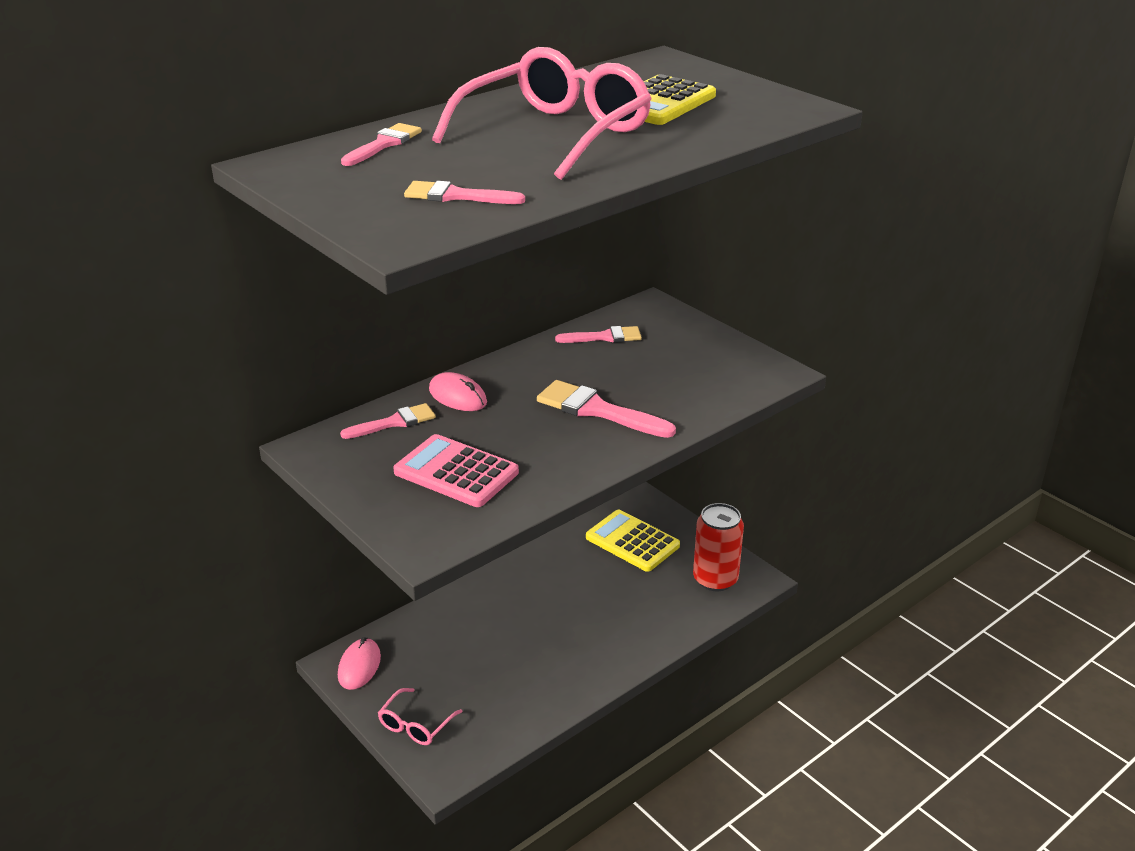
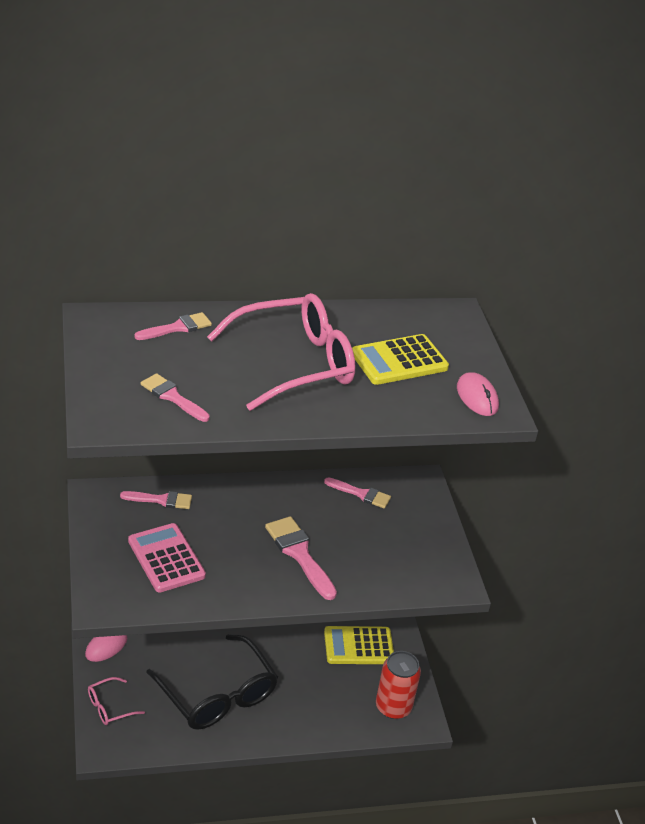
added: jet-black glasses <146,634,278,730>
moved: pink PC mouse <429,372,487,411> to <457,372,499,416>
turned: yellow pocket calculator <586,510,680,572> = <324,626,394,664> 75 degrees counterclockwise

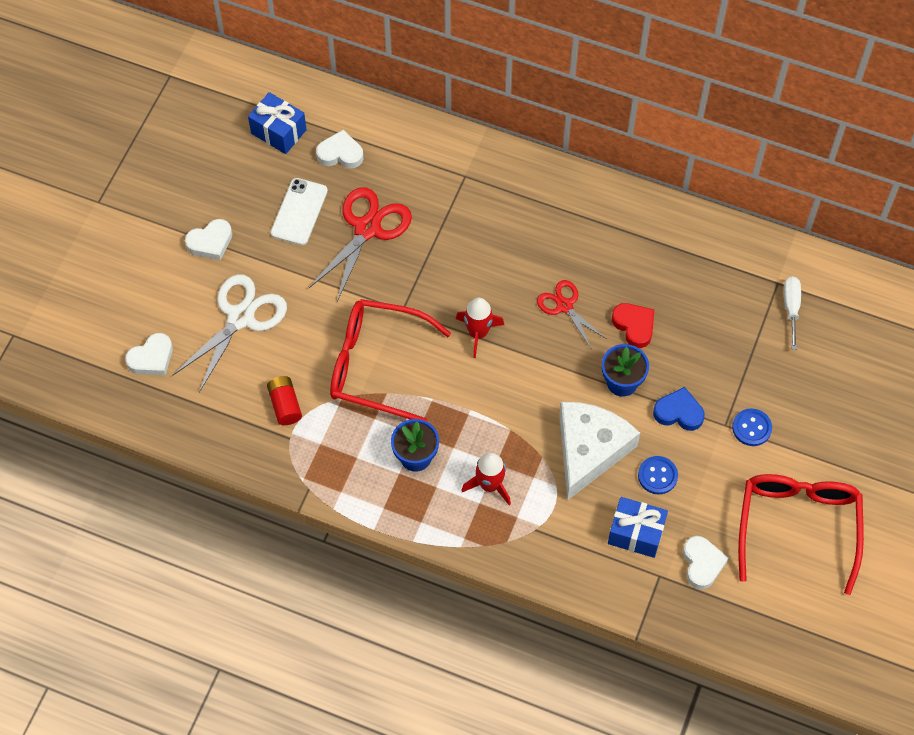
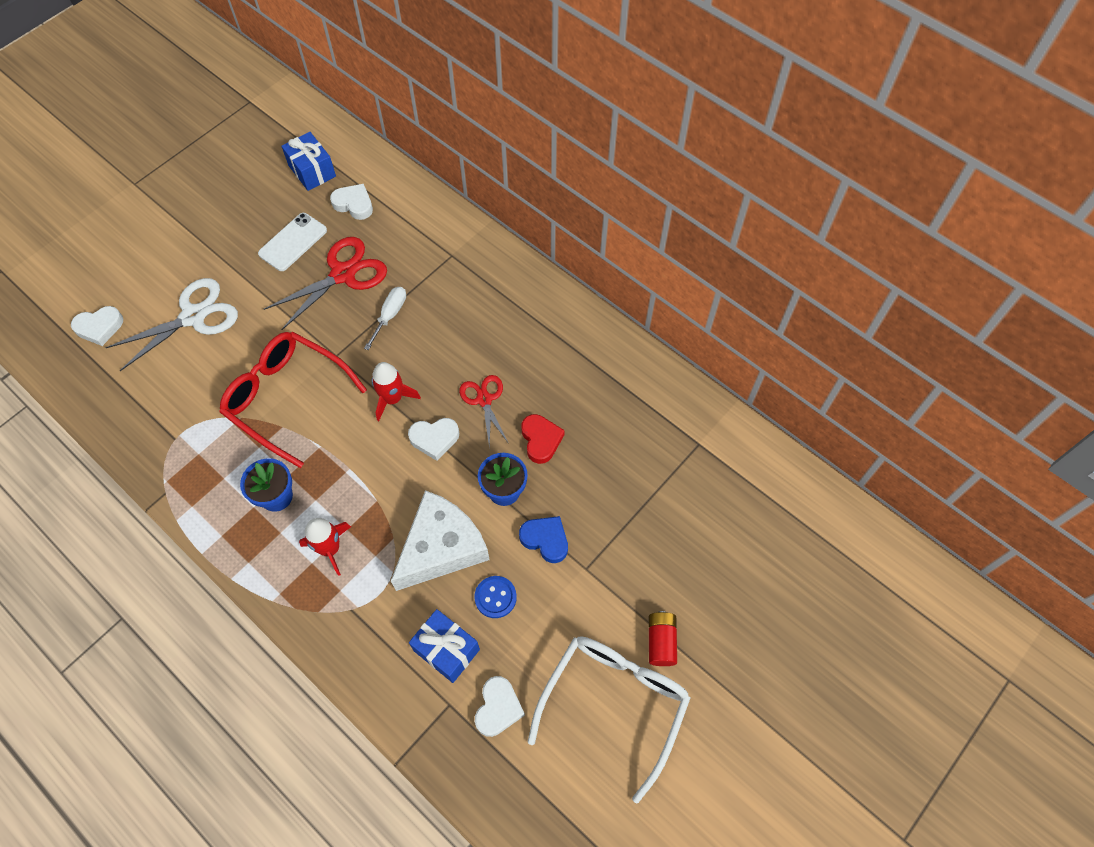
removed: cobalt button <732,408,772,446>
moved: pure white love heart <185,219,232,260> to <408,418,459,461>; crimson power cell <267,376,302,425> to <649,611,677,666>; pure white hand screwdriver <784,276,801,350> to <364,287,406,350>
recoloured: crimson glasses <738,474,864,595> to pure white glasses <528,636,690,804>

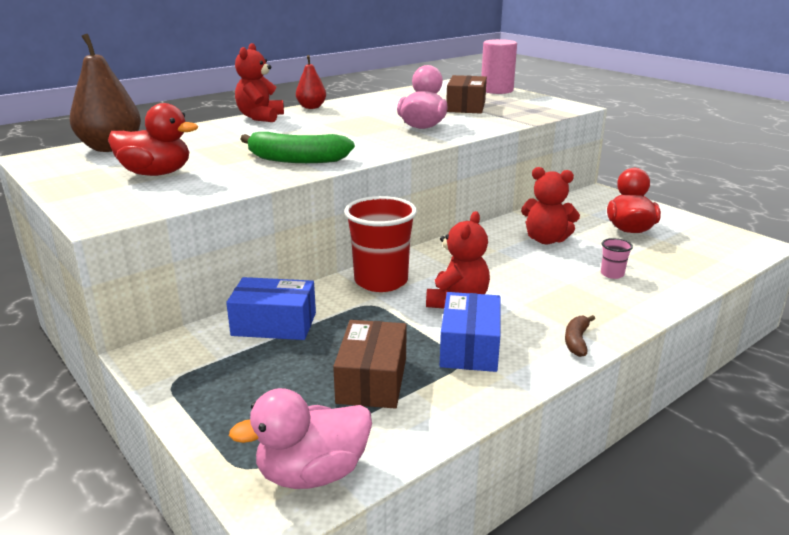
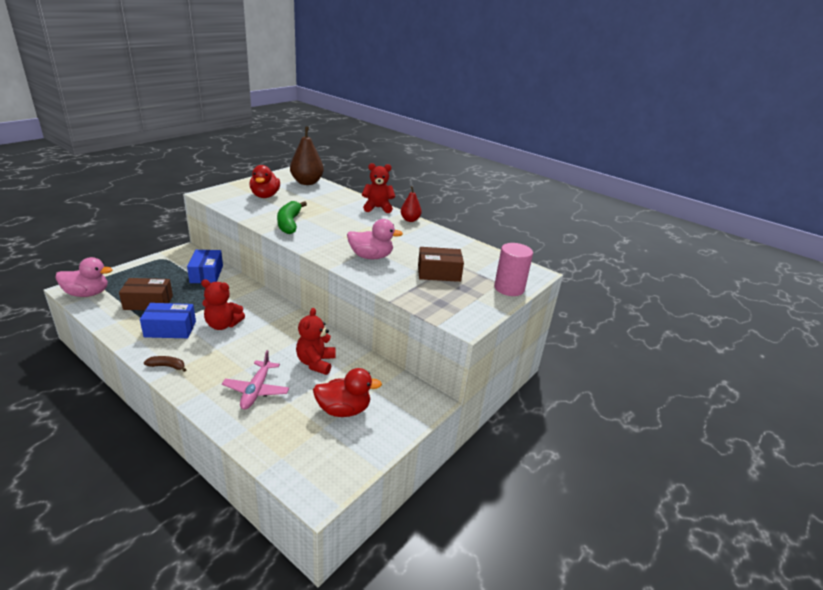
removed: crimson tumbler <344,196,417,292>
replaced: pink tumbler <601,238,633,279> to pink aeroplane <222,350,289,410>
turned: pink duck <229,388,372,489> = <55,257,112,297> 120 degrees clockwise

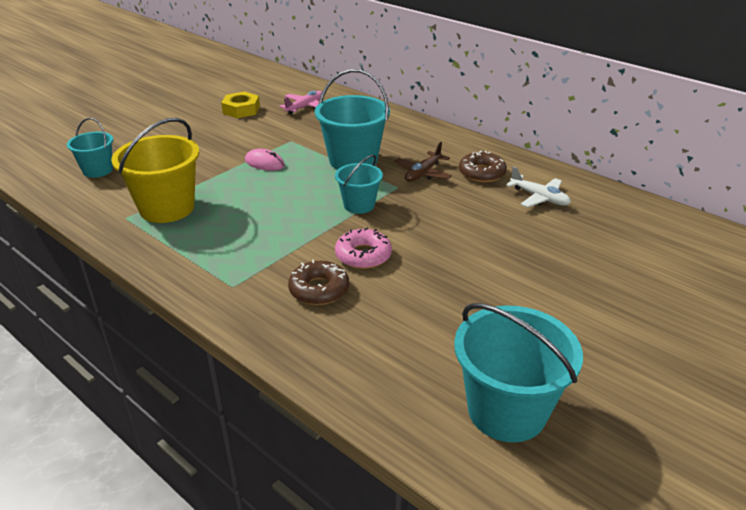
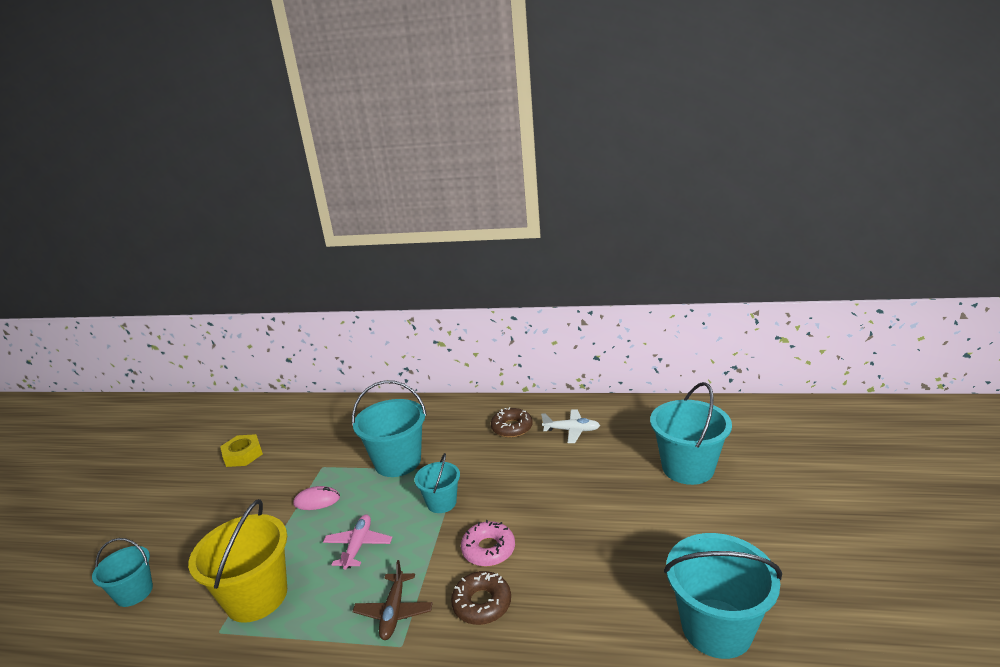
added: turquoise pail <650,382,732,485>
moved: pink aeroplane <279,91,322,114> to <323,514,392,570>; russet aeroplane <395,142,452,182> to <352,560,433,640>

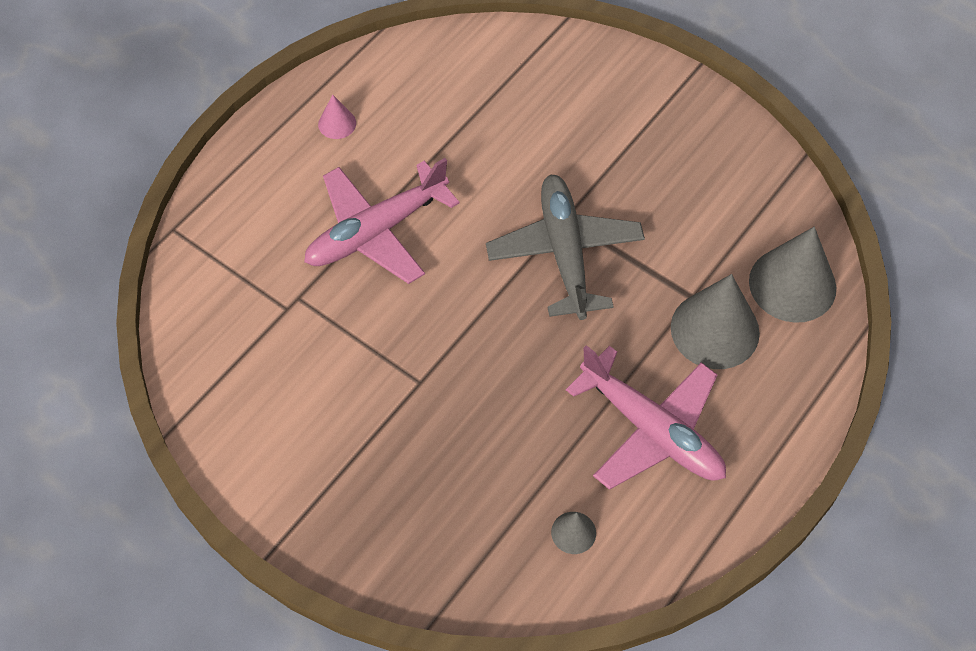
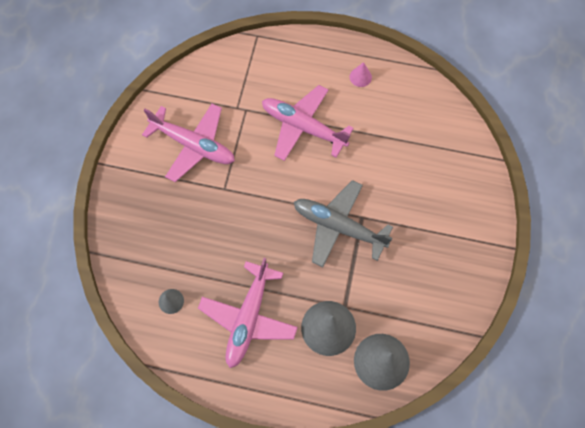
added: pink aeroplane <142,103,235,182>
turned: grey aeroplane <486,175,645,320> = <294,180,393,267> 120 degrees counterclockwise

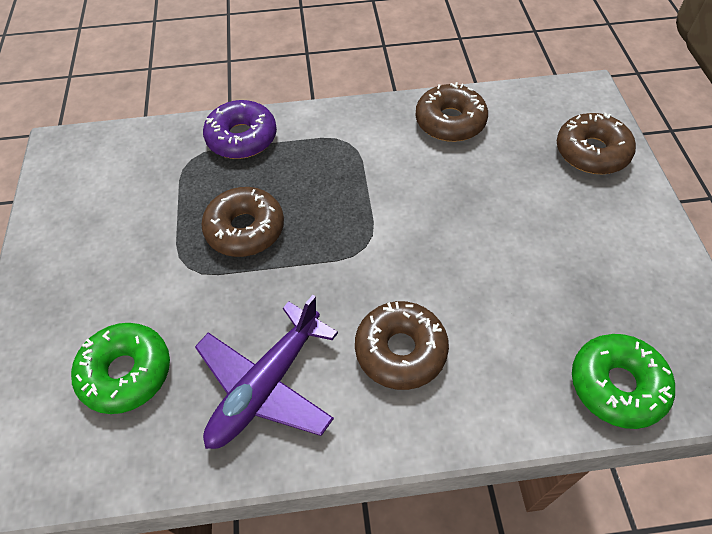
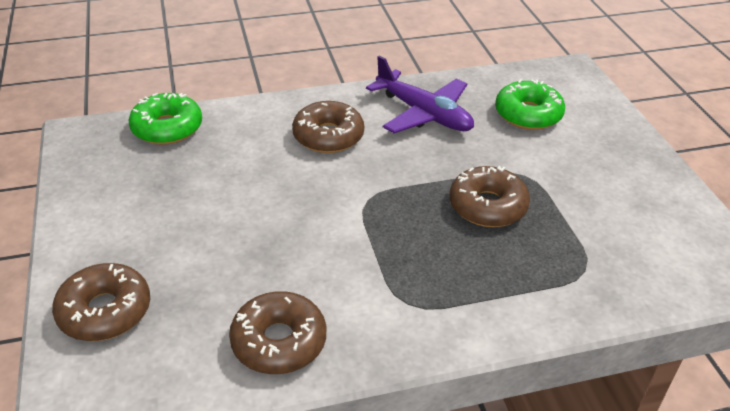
removed: royal purple donut <203,100,277,159>
turned: royal purple aeroplane <195,295,338,449> = <366,56,474,133> 105 degrees clockwise

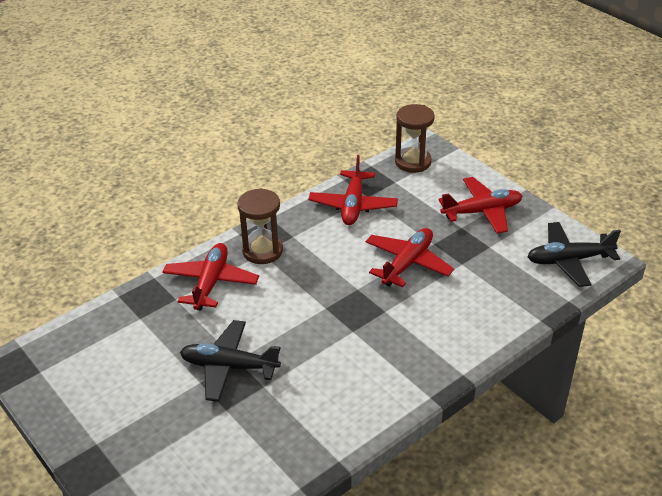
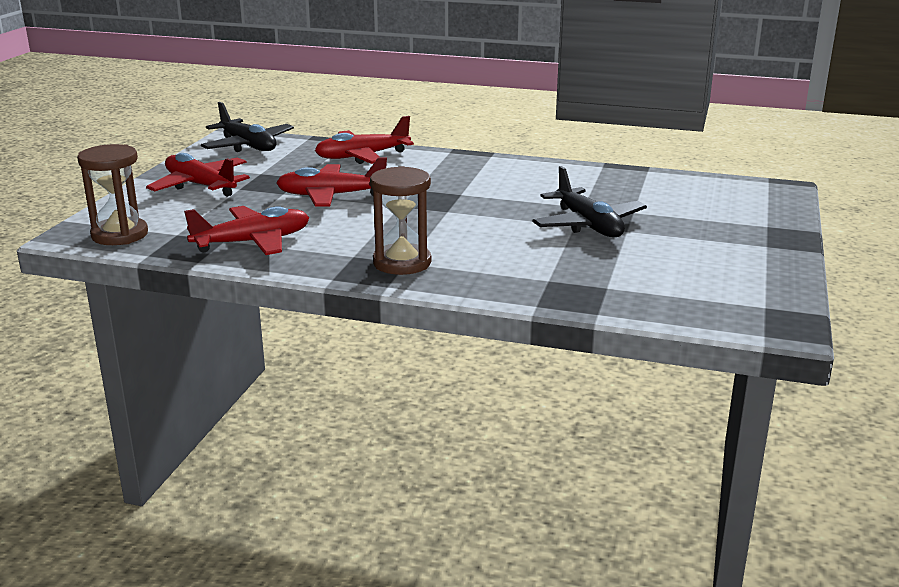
moved: crimson aeroplane <162,243,259,311> to <315,116,414,164>

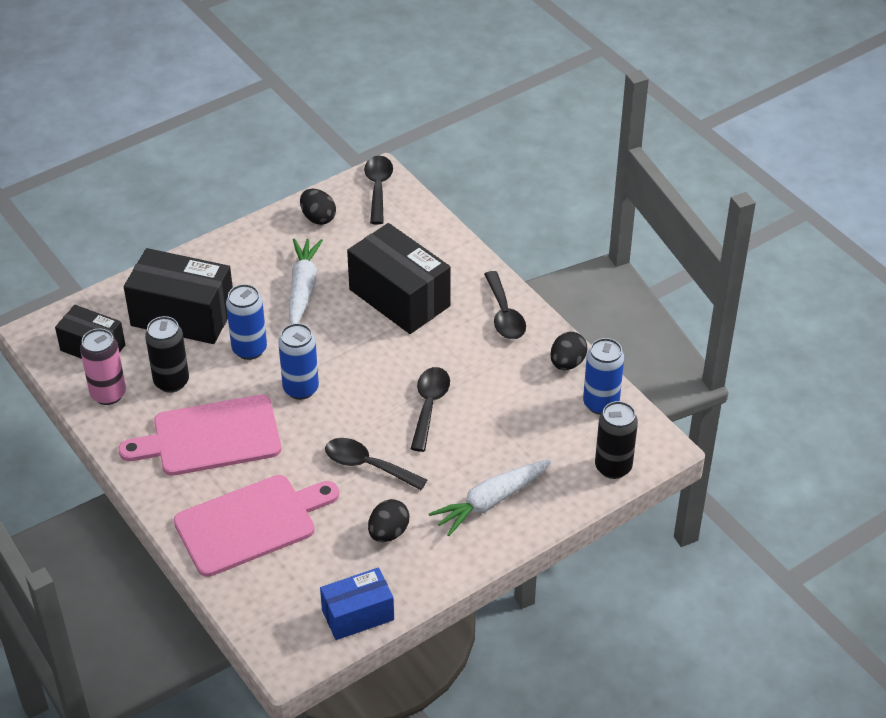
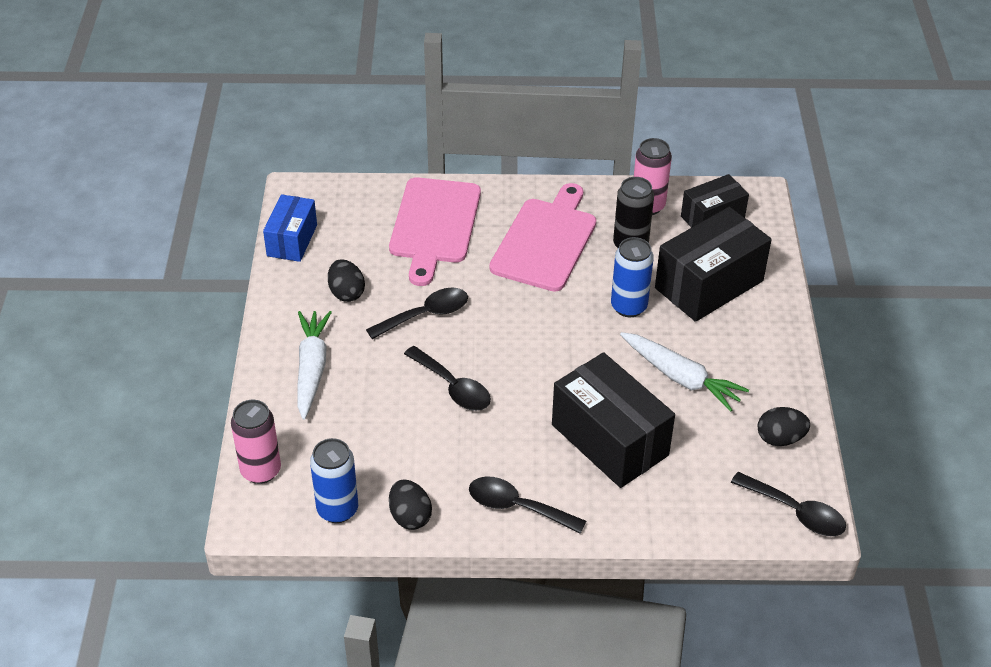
removed: cobalt tin <278,323,319,400>
recoloured: jet-black tin <595,401,638,479> to pink tin <231,400,281,484>
turned: jet-black package <347,223,451,334> = <552,352,675,488> 60 degrees clockwise

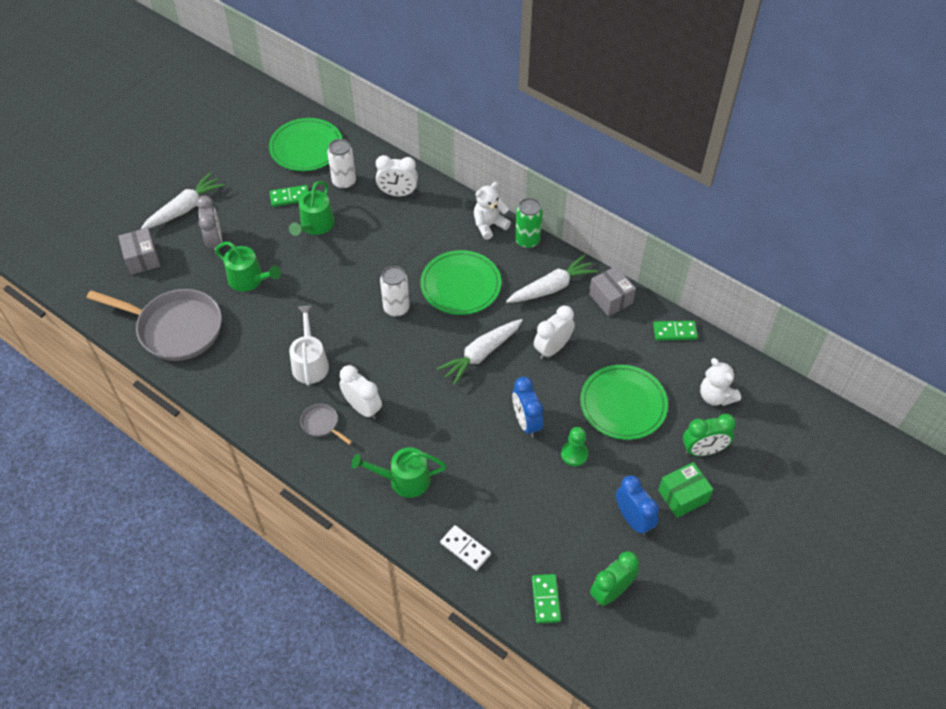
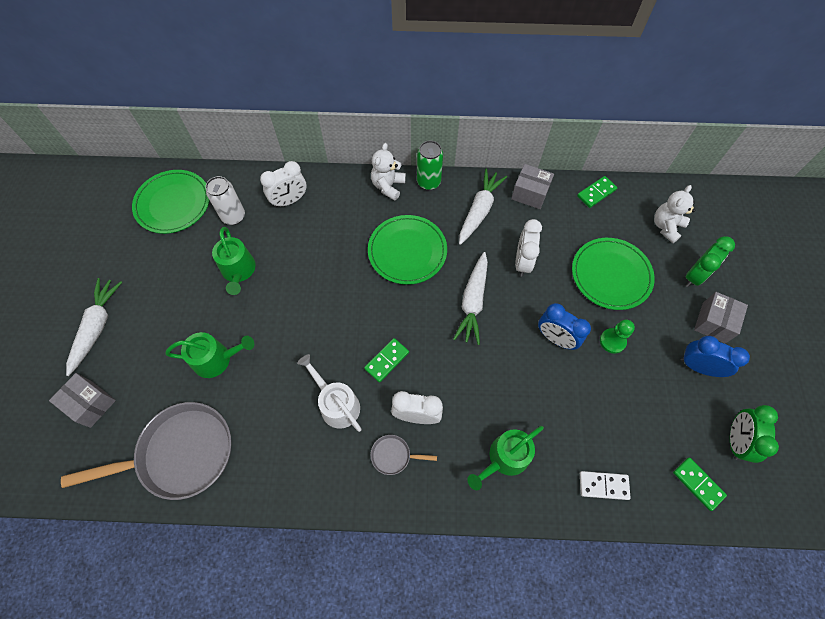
removed: grey alarm clock <196,196,222,253>; pure white tin <380,266,410,317>
moved: green domino tile <270,185,309,207> to <364,338,409,383>
recoloured: green package <658,462,714,518> to grey package <694,292,748,343>
turned: pure white teddy <700,358,741,406> = <654,185,695,243> 105 degrees clockwise

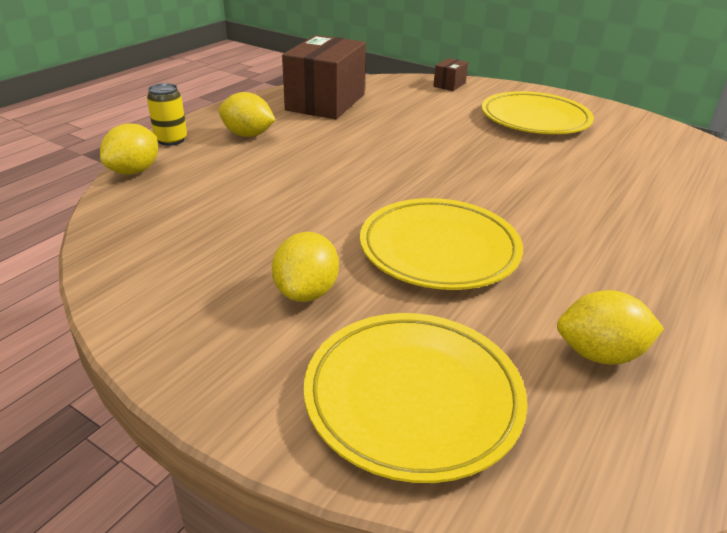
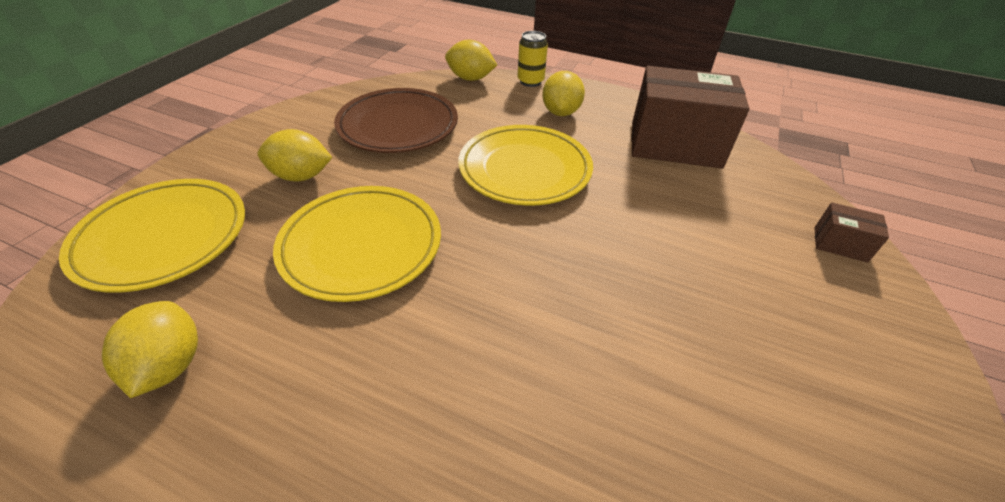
added: russet dinner plate <334,88,458,153>
moved: yellow dinner plate <482,91,594,134> to <459,125,593,206>

